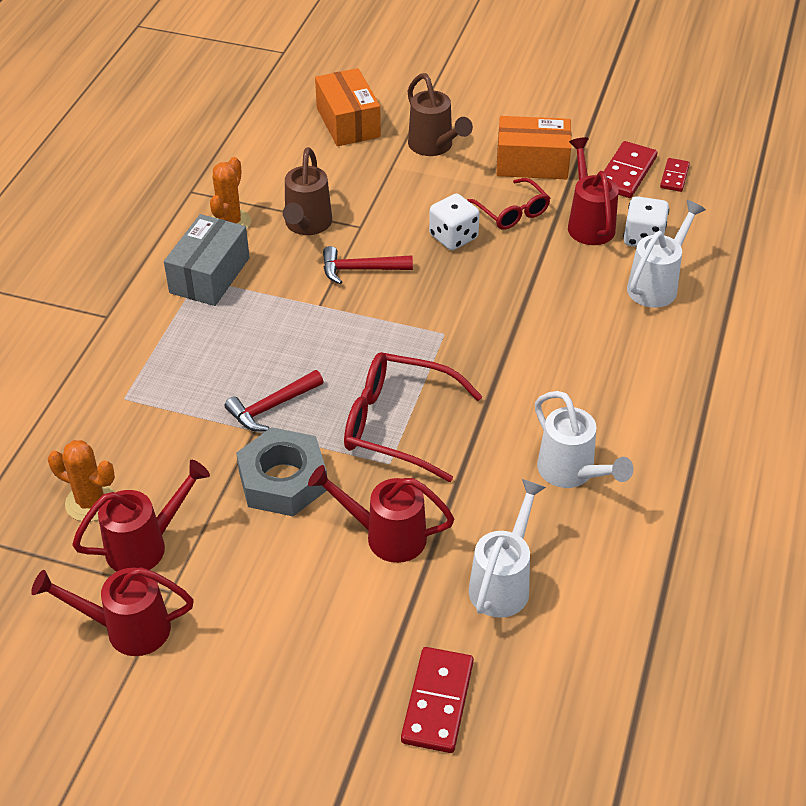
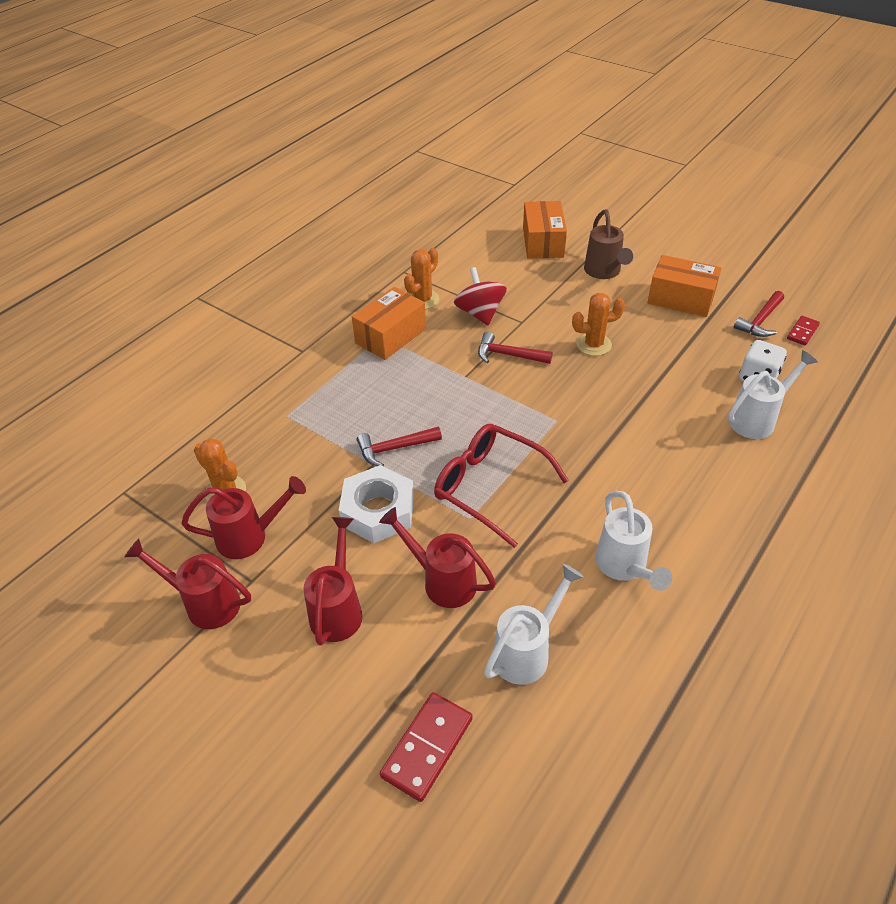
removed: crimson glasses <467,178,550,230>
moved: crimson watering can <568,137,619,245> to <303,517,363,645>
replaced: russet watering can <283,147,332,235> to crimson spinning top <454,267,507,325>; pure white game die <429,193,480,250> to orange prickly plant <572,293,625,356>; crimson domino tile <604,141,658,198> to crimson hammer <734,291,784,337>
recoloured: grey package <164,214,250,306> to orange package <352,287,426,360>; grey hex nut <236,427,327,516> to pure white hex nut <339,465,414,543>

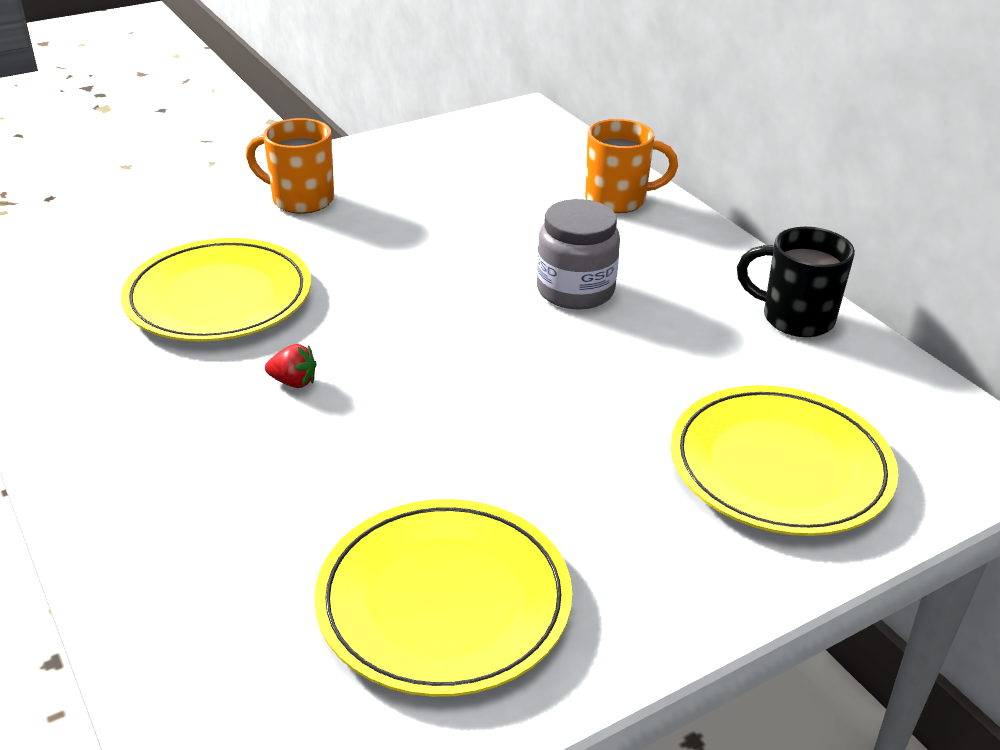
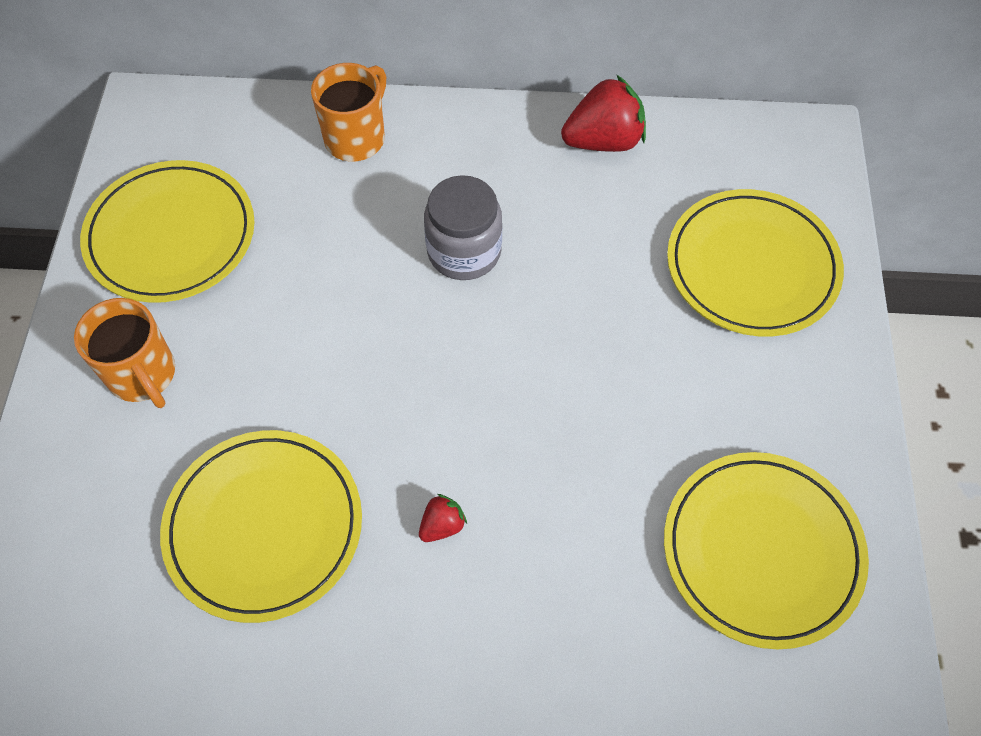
added: yellow dinner plate <80,160,254,303>
replaced: jet-black coffee mug <737,227,855,337> to crimson toy strawberry <561,75,646,152>
turned: orange coffee mug <246,118,334,214> = <74,298,175,408> 90 degrees counterclockwise

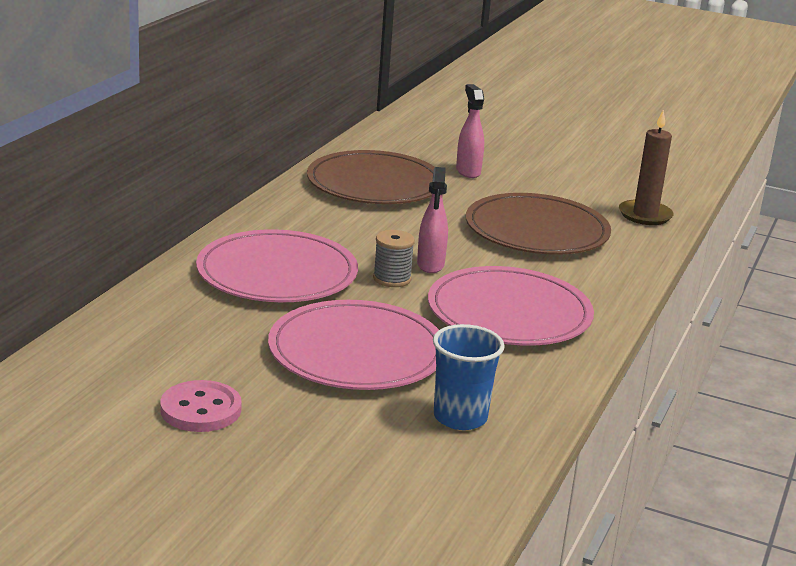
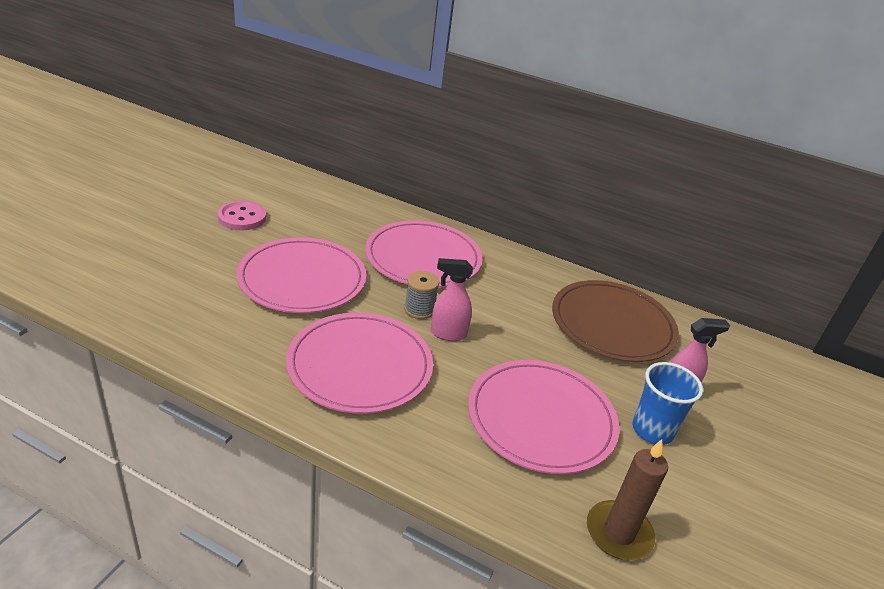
moved: cobalt tumbler <433,324,505,430> to <632,362,703,445>
recoloured: russet dinner plate <466,193,611,255> to pink dinner plate <468,360,619,474>

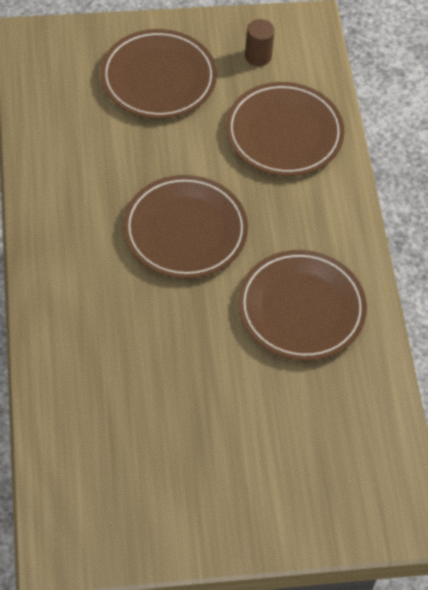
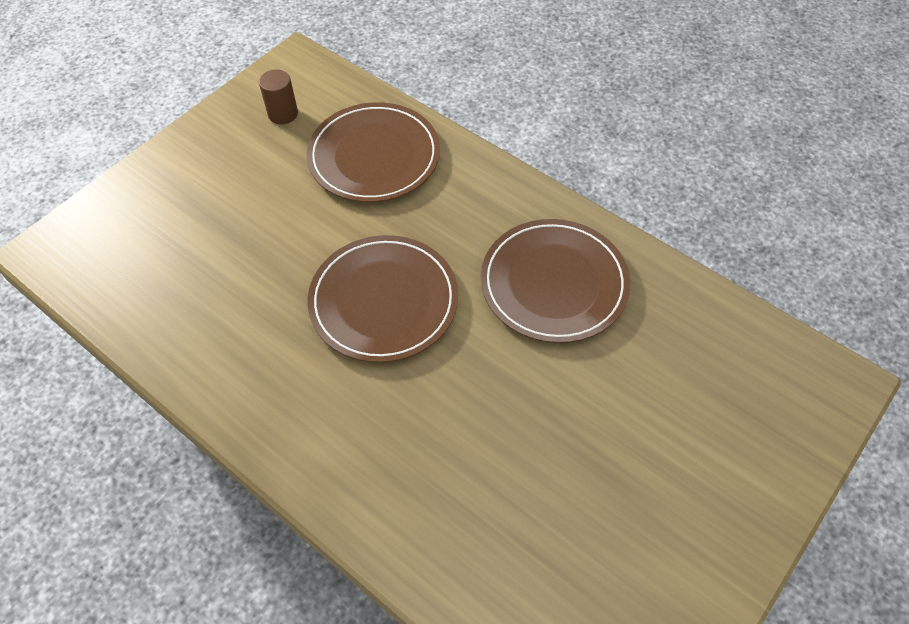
removed: russet dinner plate <100,29,217,119>

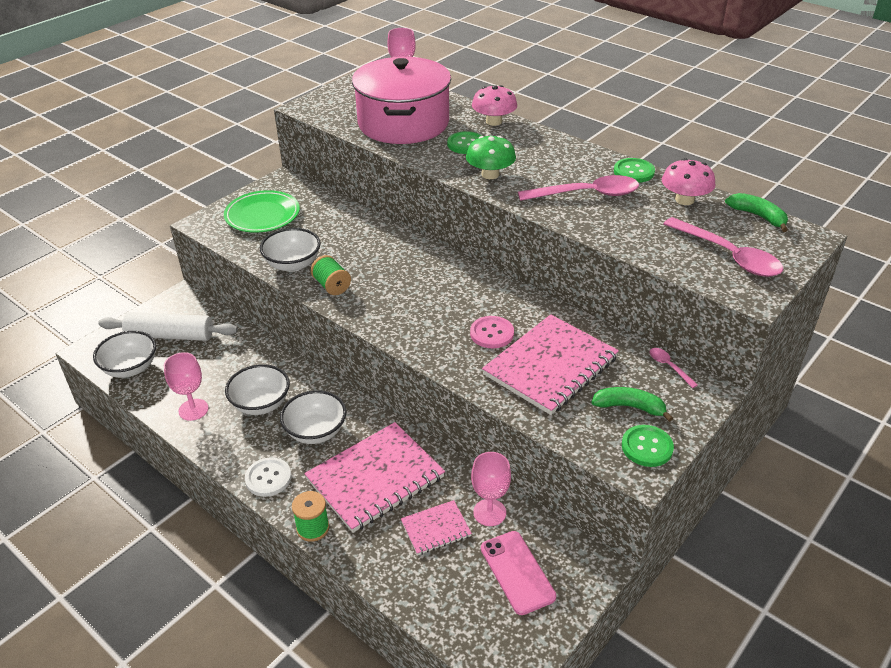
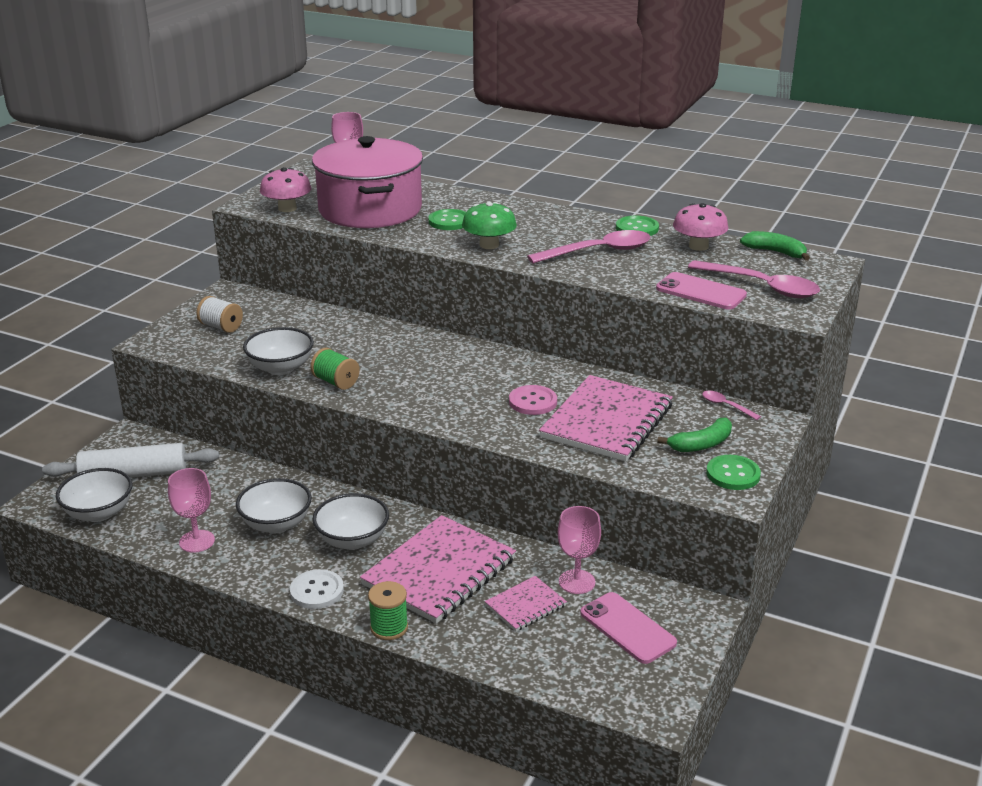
added: pink phone <656,272,747,310>
moved: pink toadstool <472,85,517,126> to <260,167,311,212>
replaced: green dinner plate <224,190,300,233> to pure white reel of thread <196,296,243,333>
turned: green toy banana <592,387,673,422> = <657,418,732,452> 150 degrees clockwise

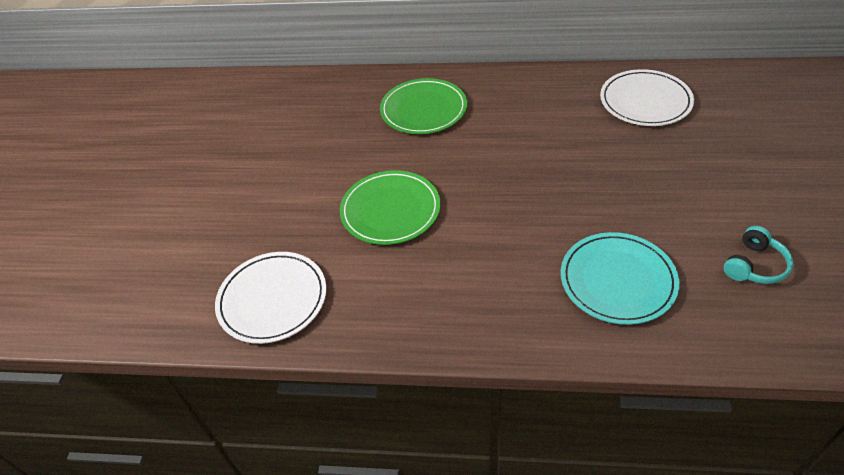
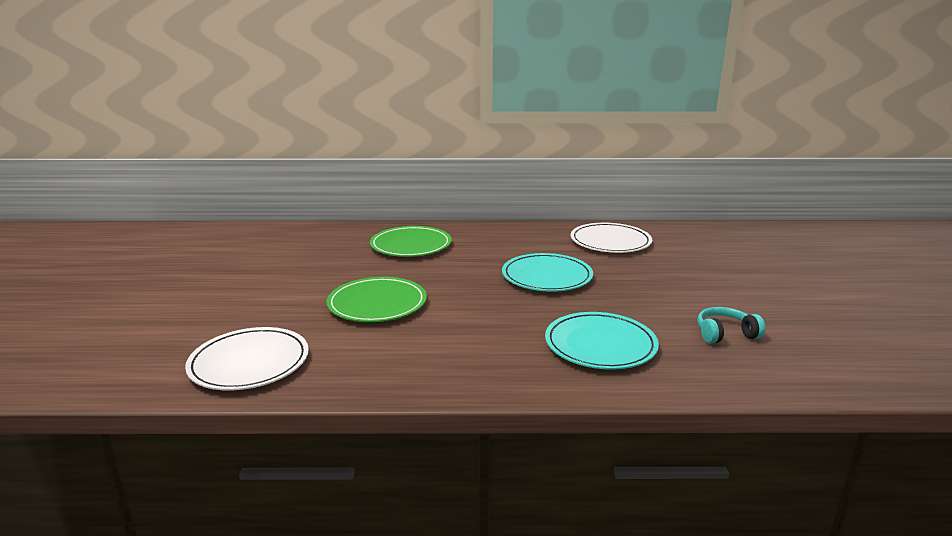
added: turquoise dinner plate <502,253,593,292>
turned: turquoise headset <724,226,793,284> = <697,307,765,344> 135 degrees counterclockwise

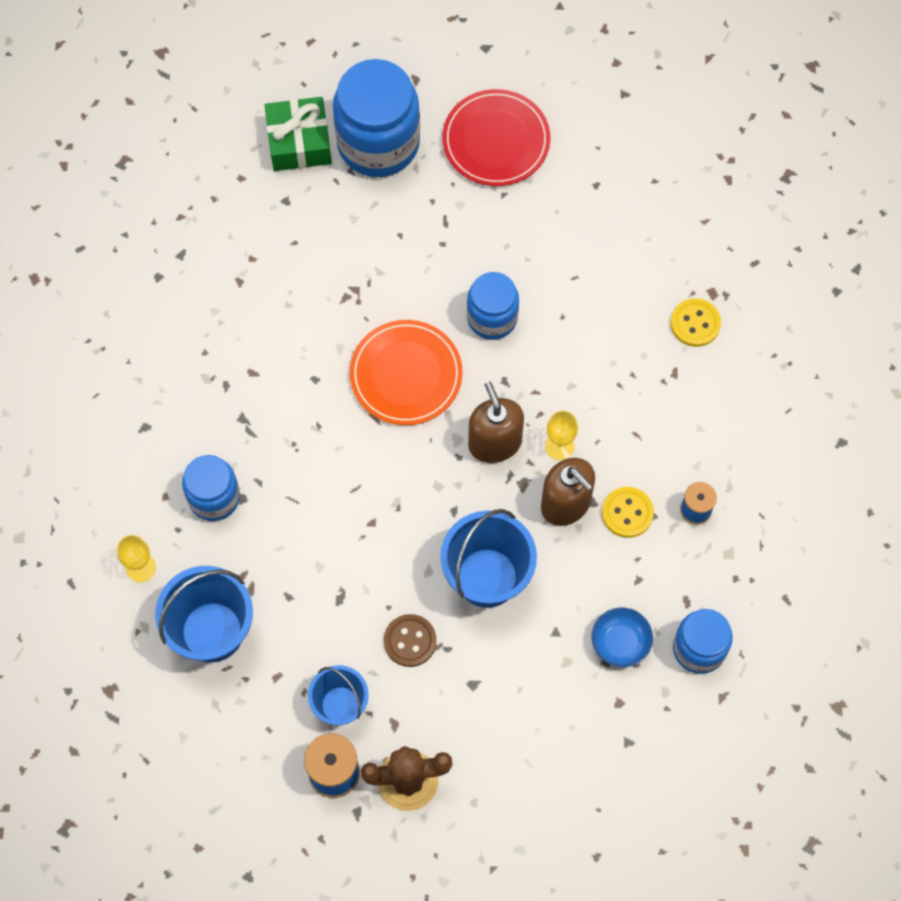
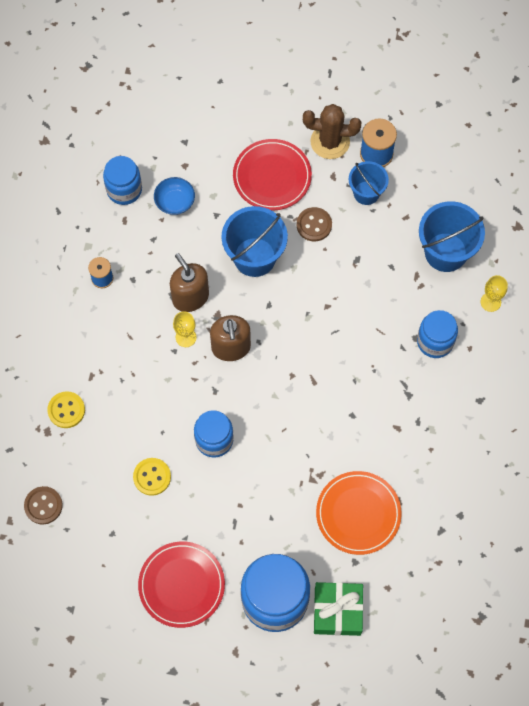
added: russet button <24,486,63,525>; crimson dinner plate <233,139,312,211>
moved: orange dinner plate <350,320,463,425> to <316,471,402,555>; yellow button <602,487,654,538> to <133,458,171,496>

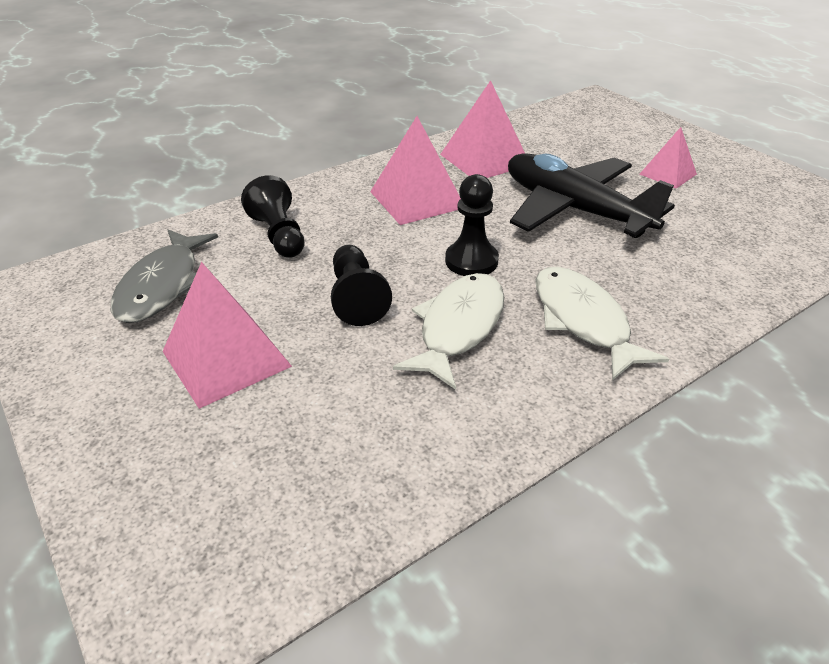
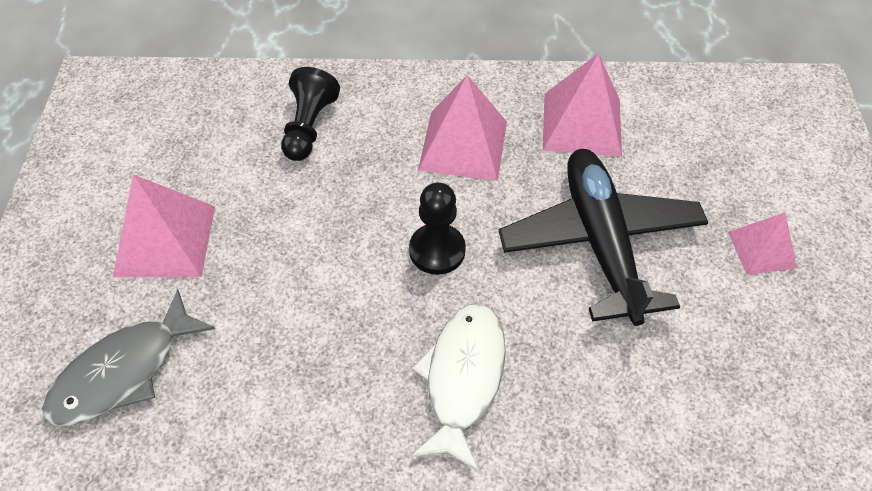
removed: jet-black pawn <331,245,392,326>; pure white fish <393,273,504,390>
moved: grey fish <111,229,218,323> to <42,289,215,426>

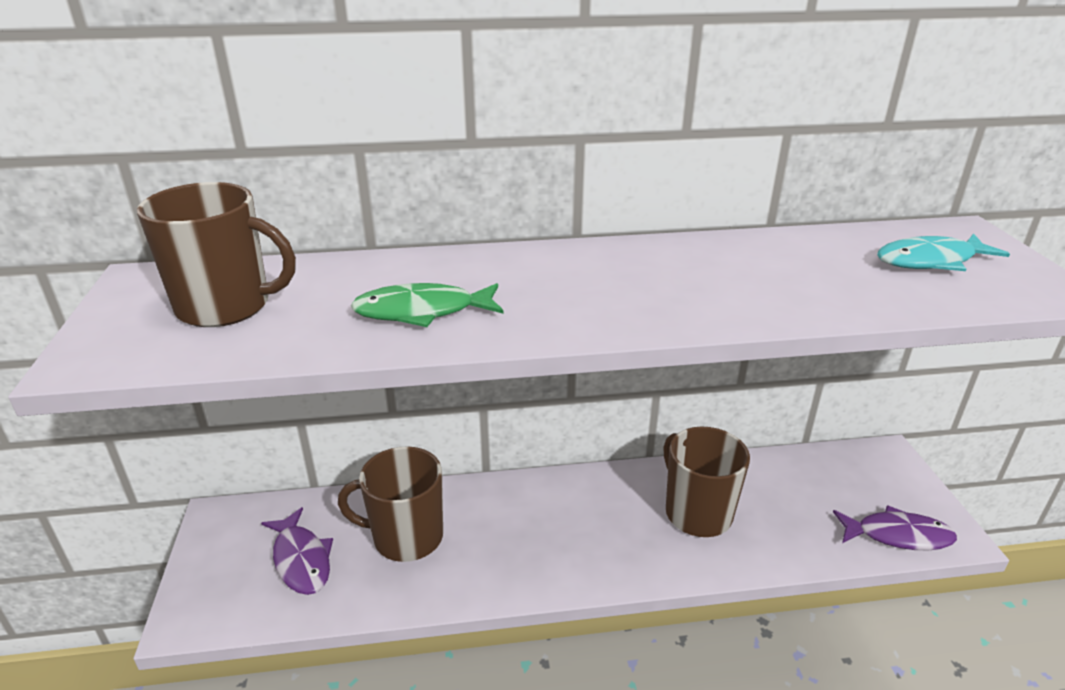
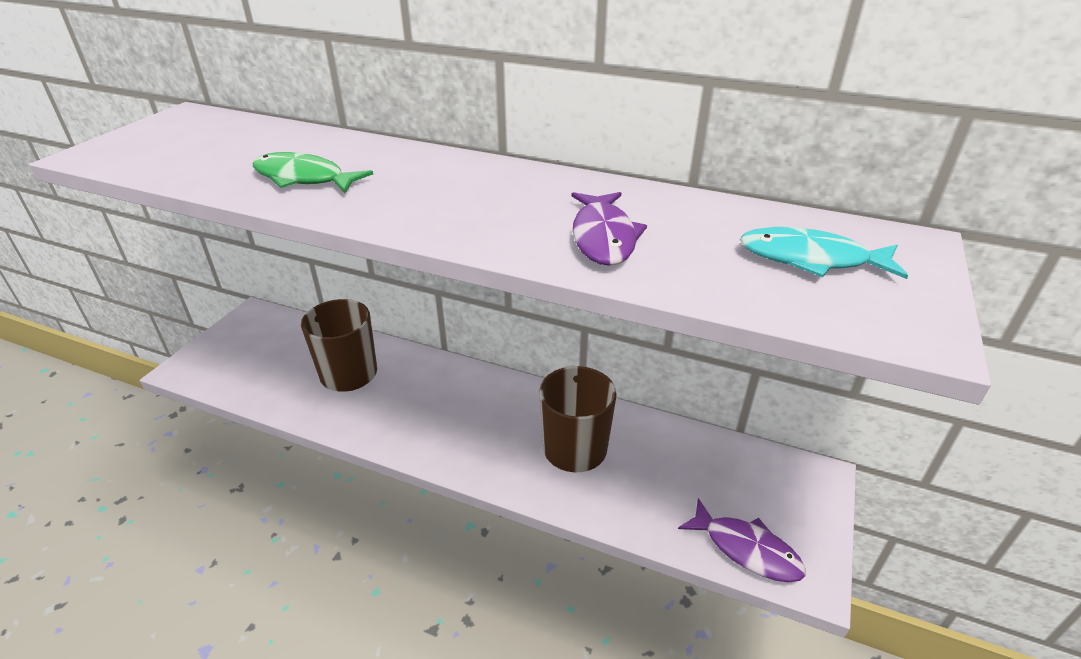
removed: russet coffee mug <137,182,296,327>
moved: royal purple fish <261,507,333,595> to <571,192,647,266>

